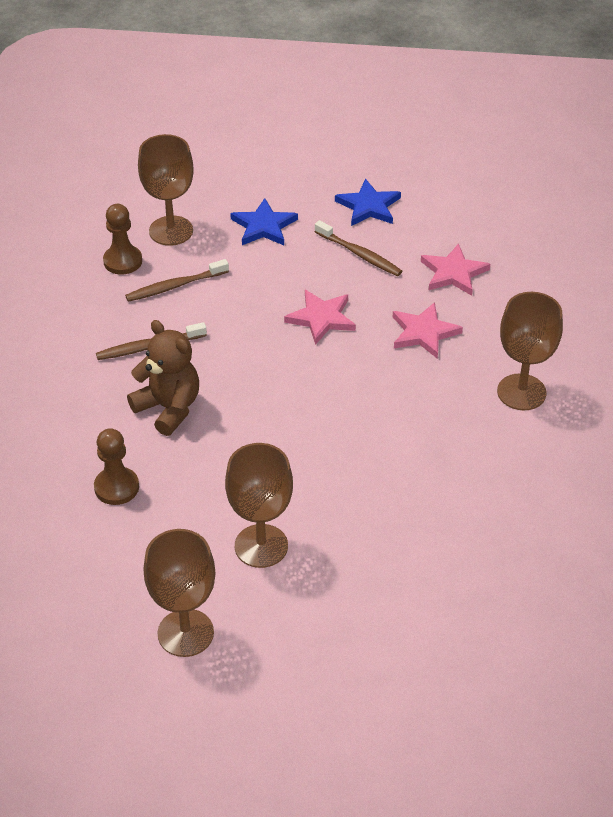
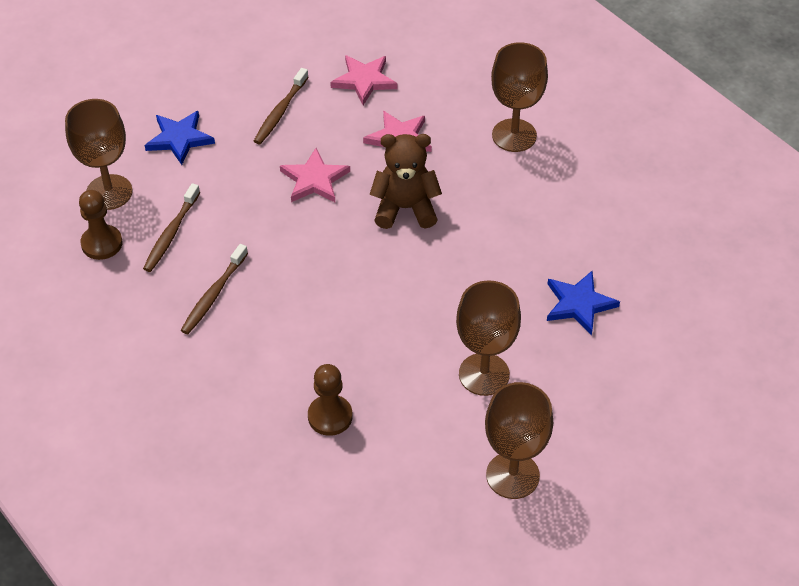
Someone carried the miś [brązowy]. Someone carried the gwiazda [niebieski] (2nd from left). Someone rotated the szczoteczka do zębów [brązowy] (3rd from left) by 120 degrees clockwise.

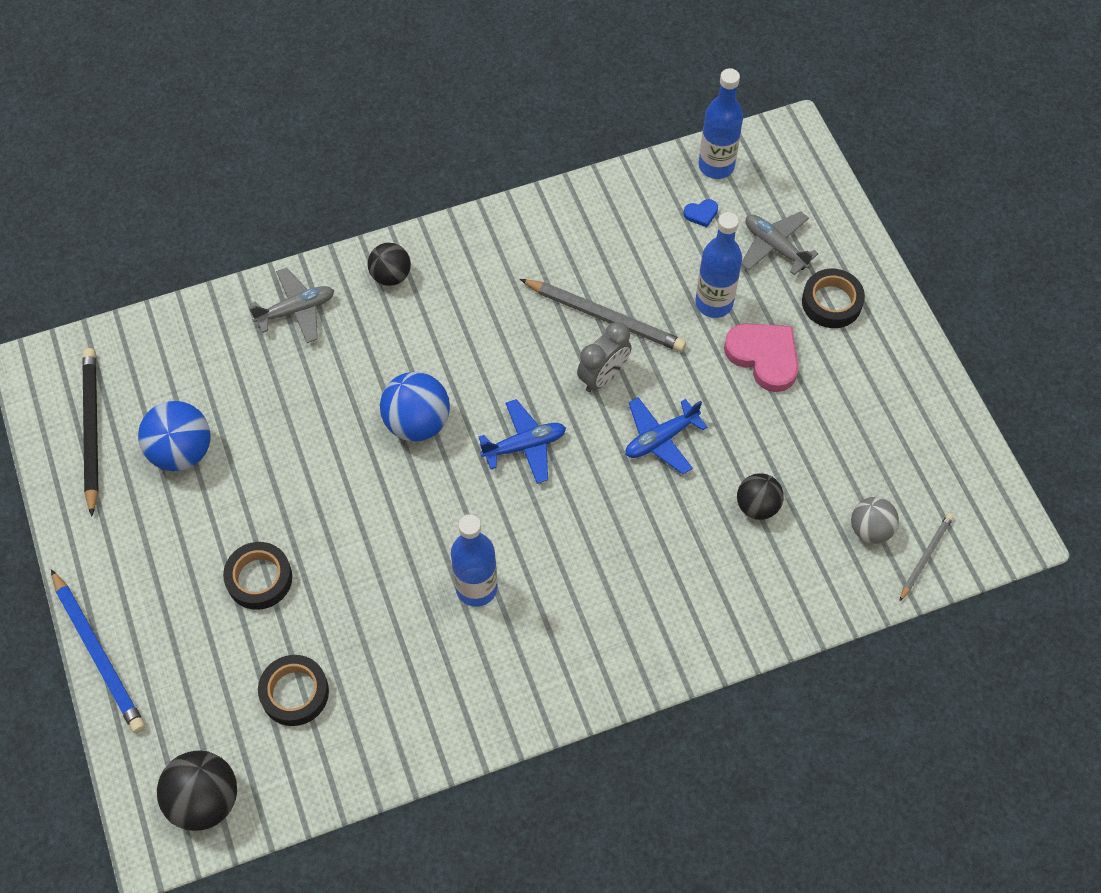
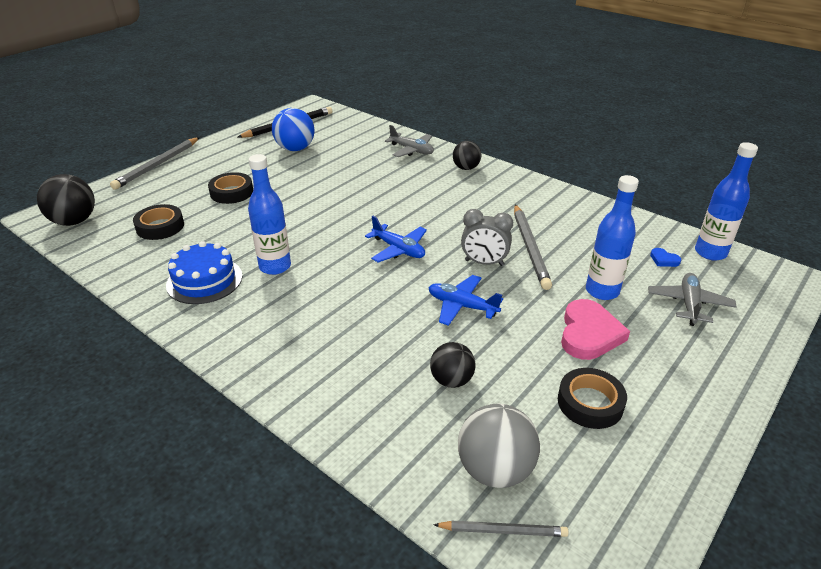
Someone took away the piłka [niebieski] (2nd from left). Someone put down the tort [niebieski]. Someone carried the taśma klejąca [czarny] (3rd from left). Someone repainted the ołówek [niebieski], which became the ołówek [szary] (1st from left). Someone scaled the piłka [szary] by 1.54.

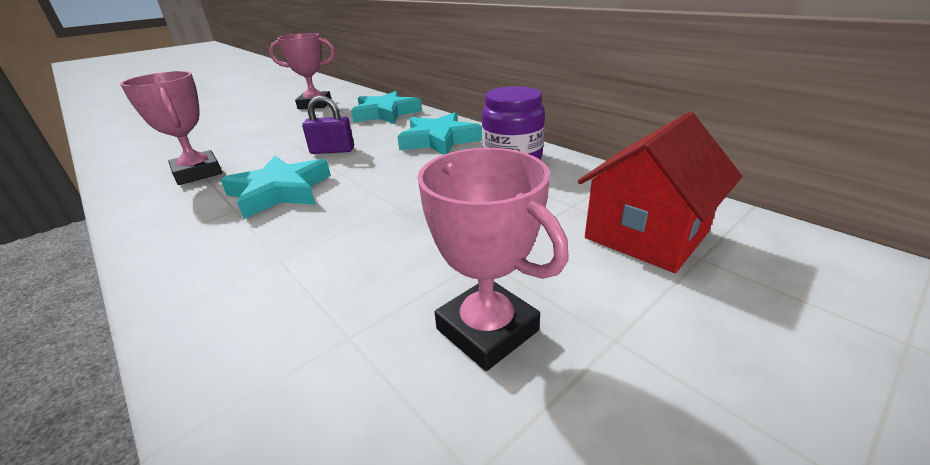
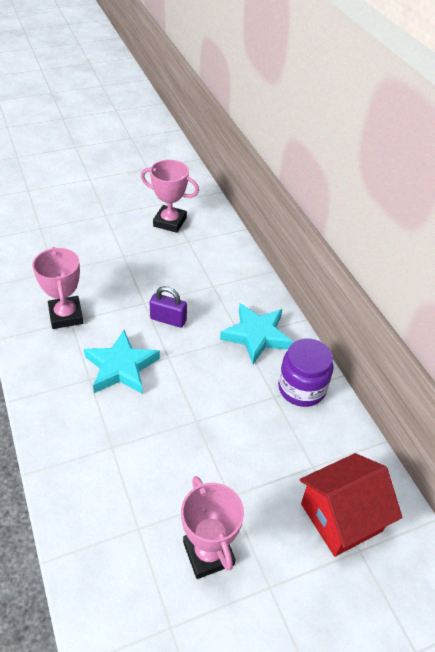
Someone took away the gwiazda [turkusowy] (2nd from left).

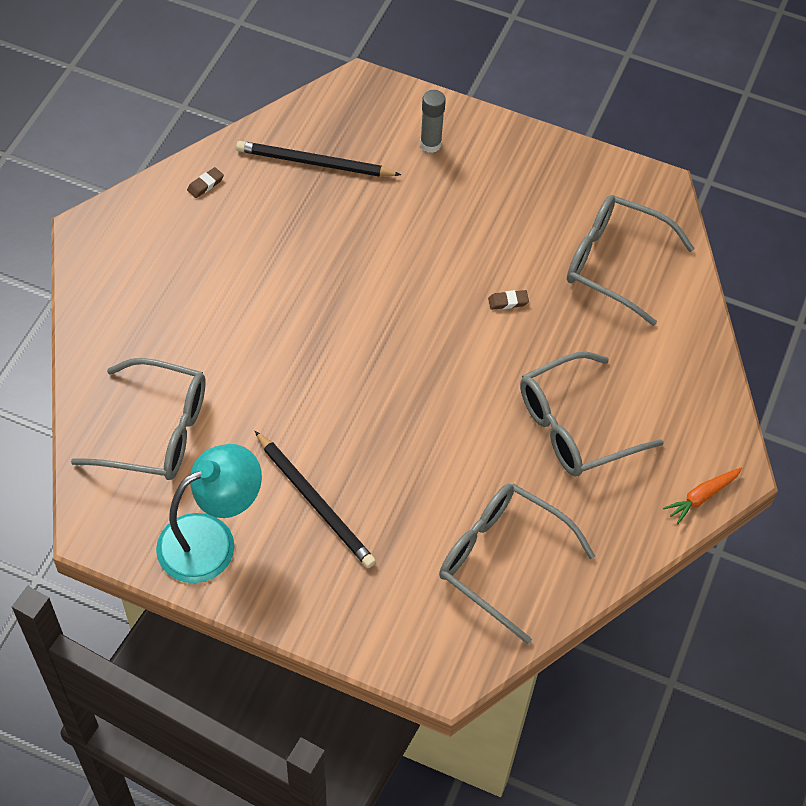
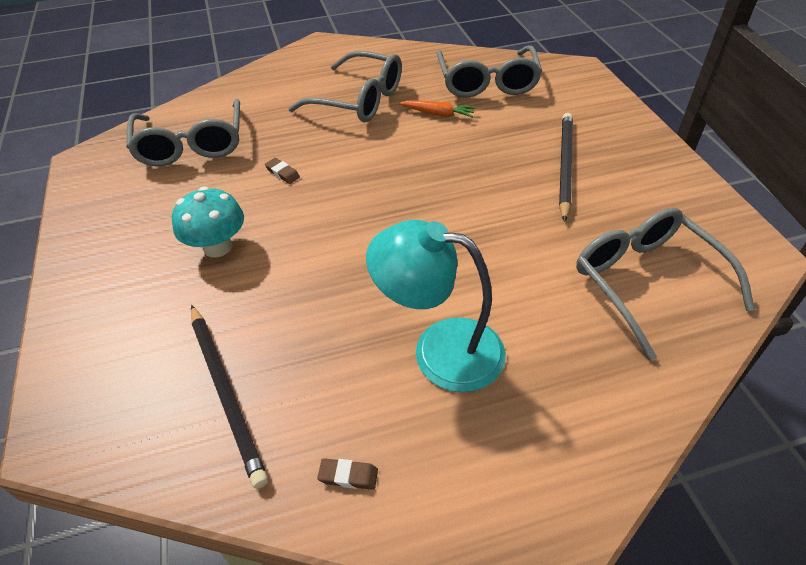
Someone took away the klej w sztyfcie [szary]. Someone put down the grzyb [turkusowy]. Someone carried the lampka [turkusowy]. Someone carried the marchewka [pomarańczowy].

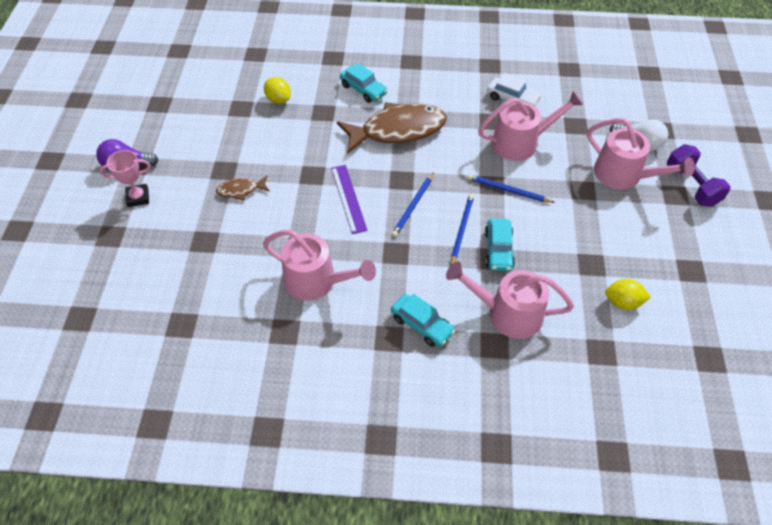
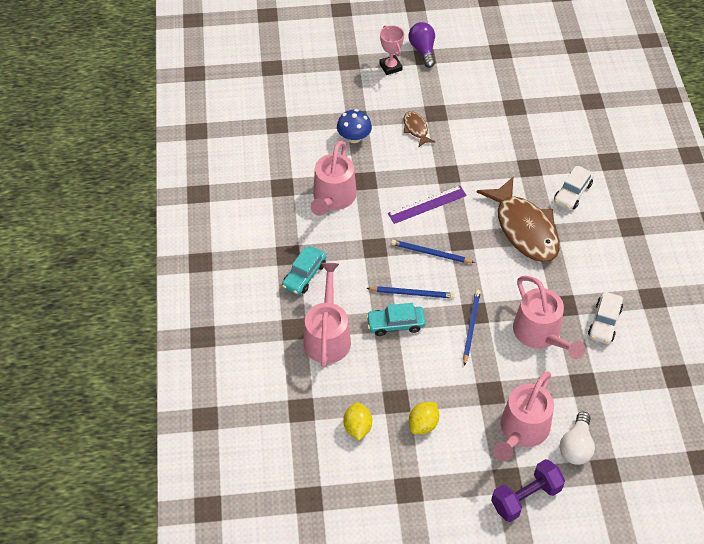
Someone put down the grzyb [niebieski]. Someone carried the cytryna [żółty] (1st from left in the first image). Someone repainted the samochód [turkusowy] (1st from left), which became the samochód [biały] (1st from left).

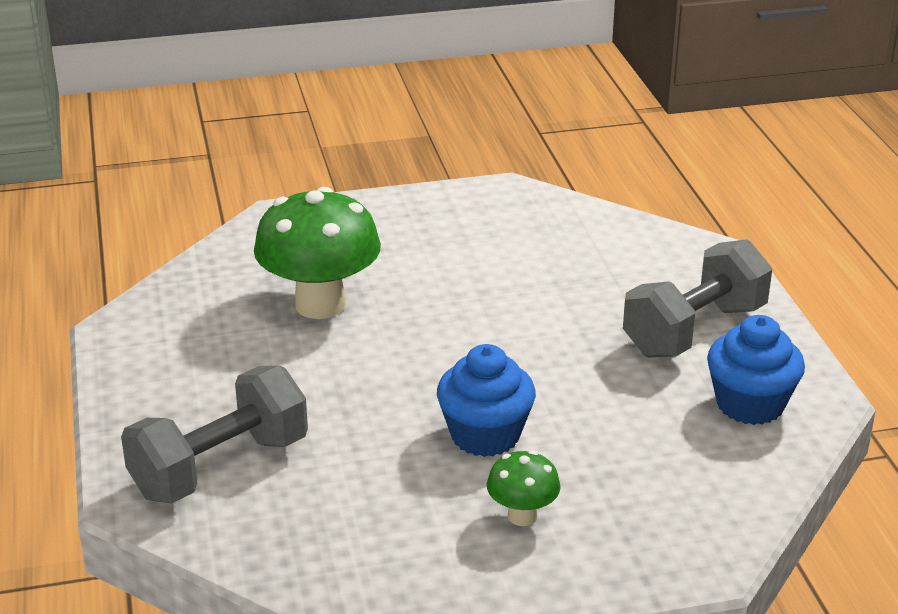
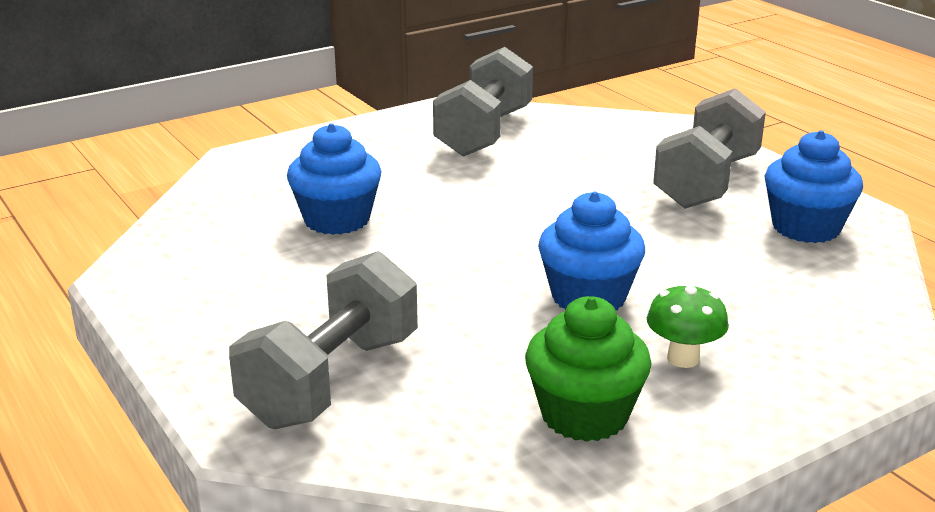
Someone put down the hantel [szary] (2nd from left). Someone put down the muffinka [zielony]. Someone swapped the grzyb [zielony] (1st from left) for the muffinka [niebieski] (1st from left).

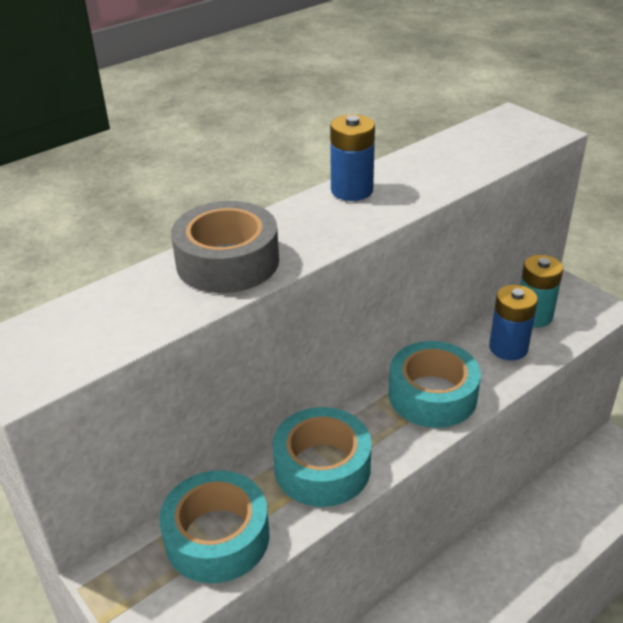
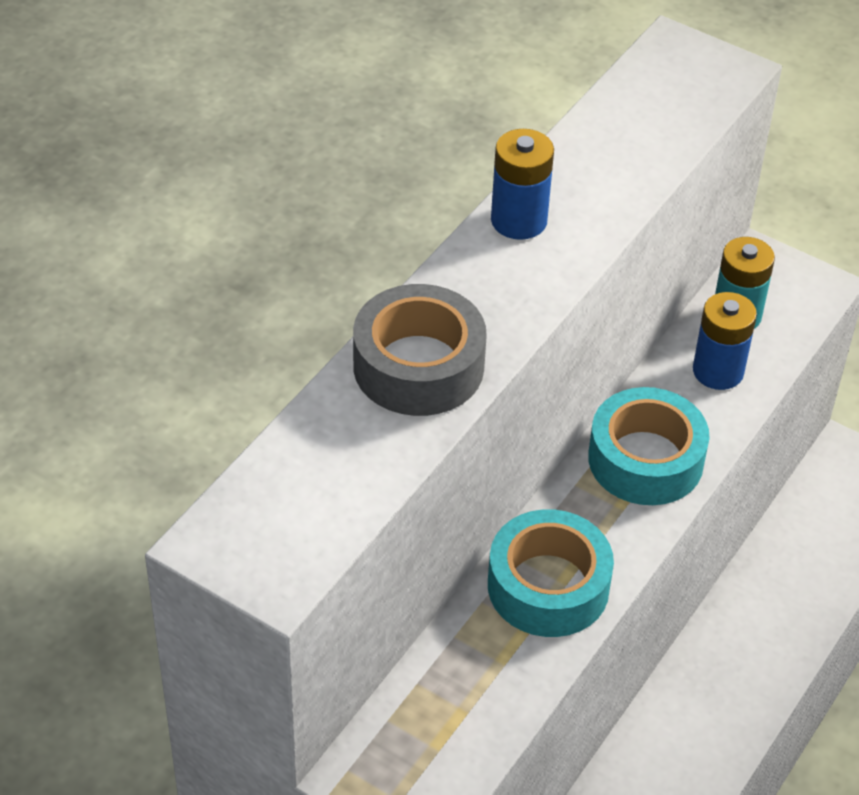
Someone took away the taśma klejąca [turkusowy] (1st from left).

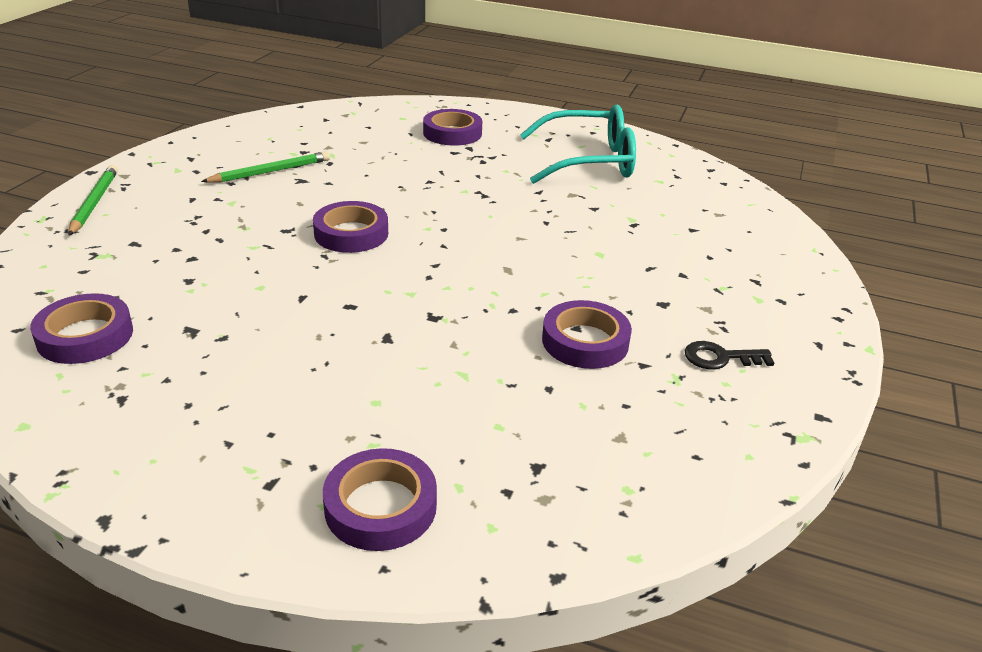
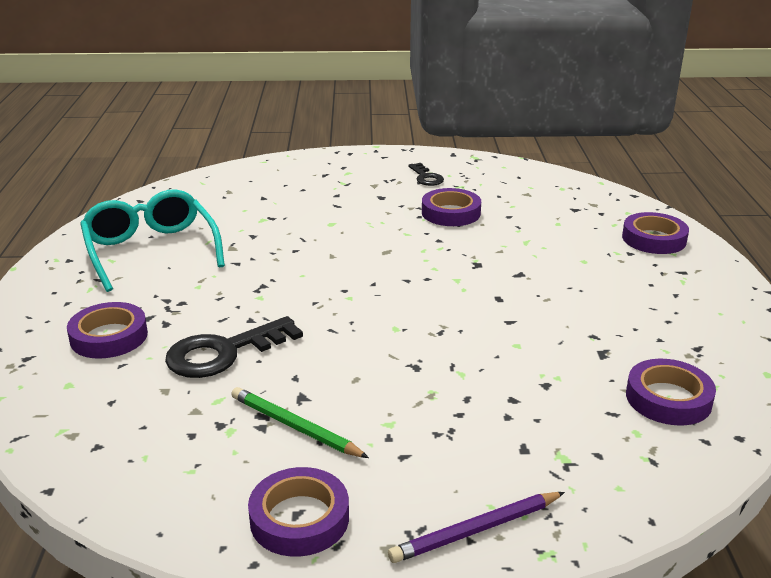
Someone put down the klucz [czarny] (1st from left). Someone carried the taśma klejąca [fioletowy] (2nd from left). Someone repainted the ołówek [zielony] (1st from left), which became the ołówek [fioletowy].

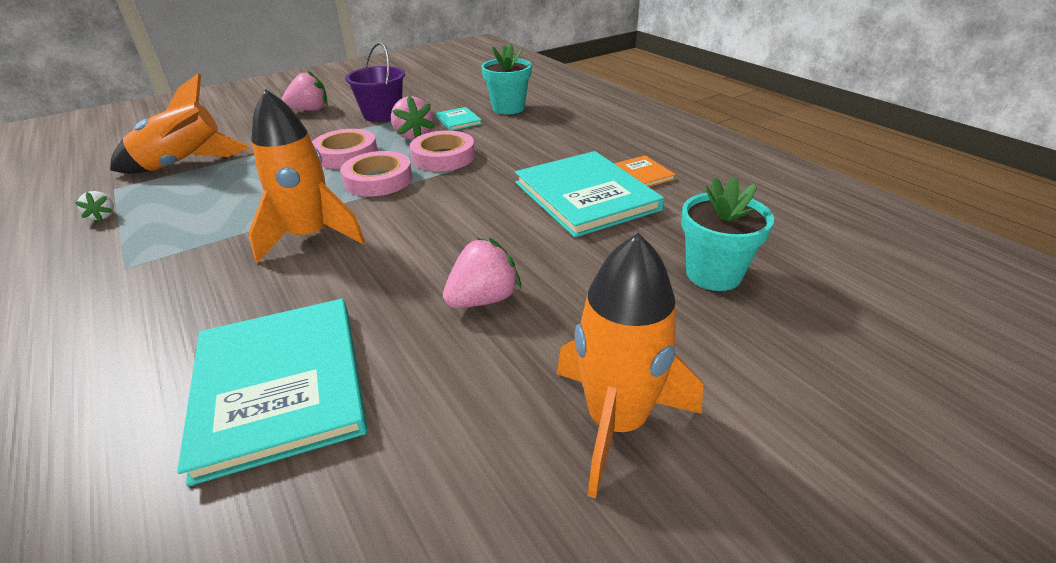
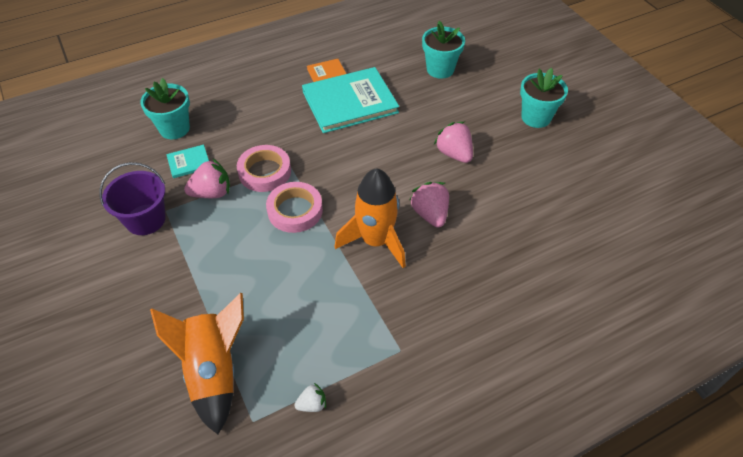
Someone took away the książka [turkusowy] (1st from left). Someone took away the taśma klejąca [różowy] (1st from left). Someone carried the truskawka [różowy] (1st from left in the first image). Someone swapped the rakieta [pomarańczowy] (3rd from left) for the doniczka [turkusowy] (3rd from left).

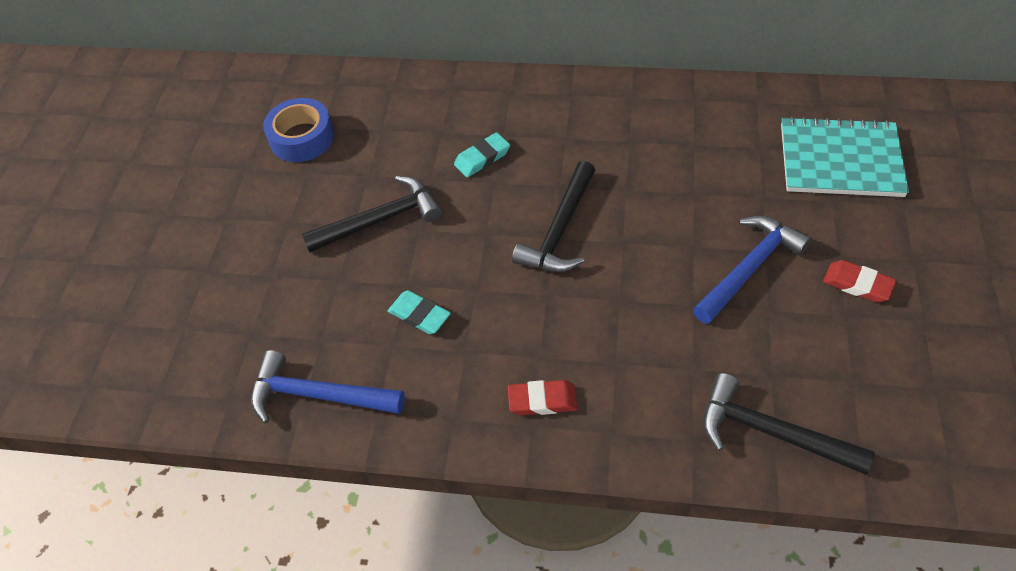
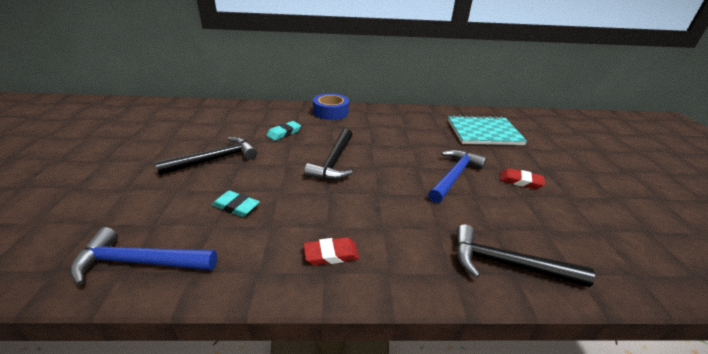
Someone carried the taśma klejąca [niebieski].

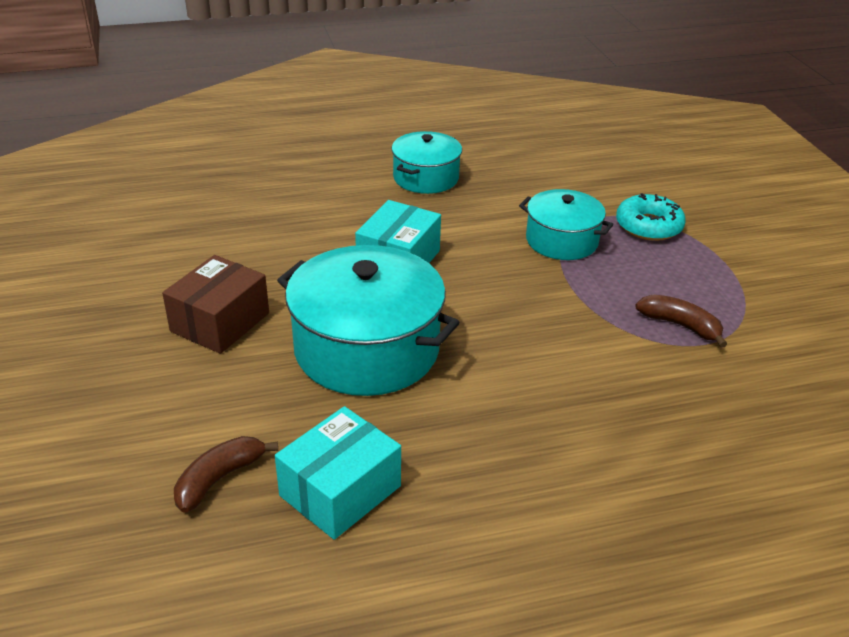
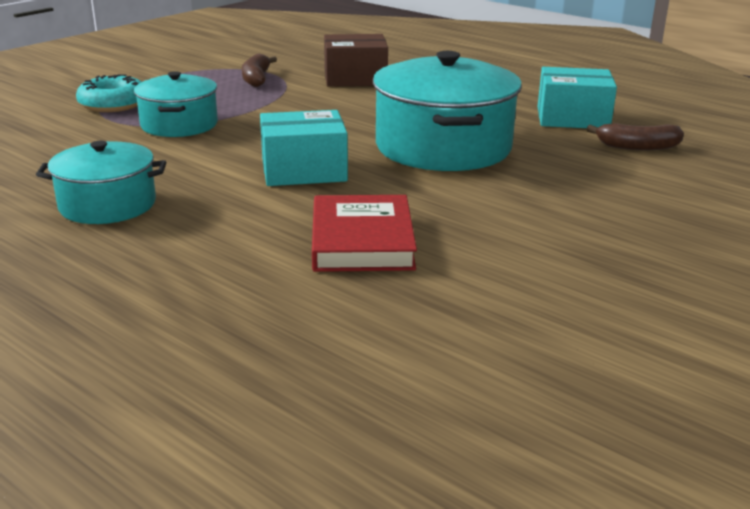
Someone put down the książka [czerwony]. Someone carried the pudełko [brązowy].

